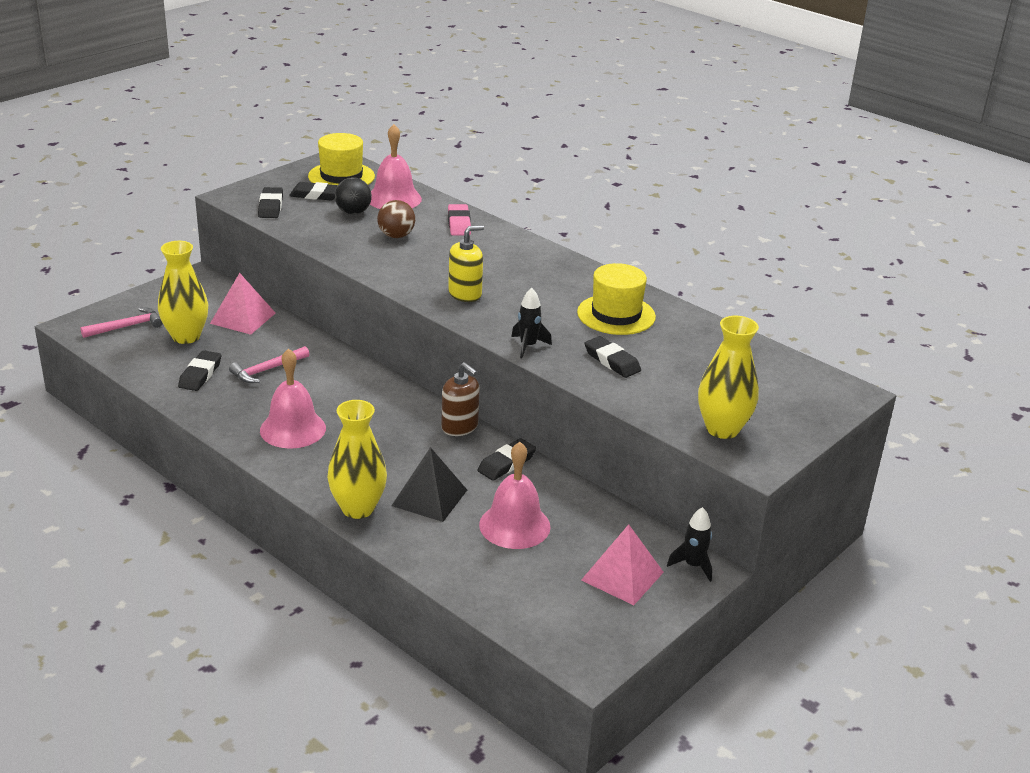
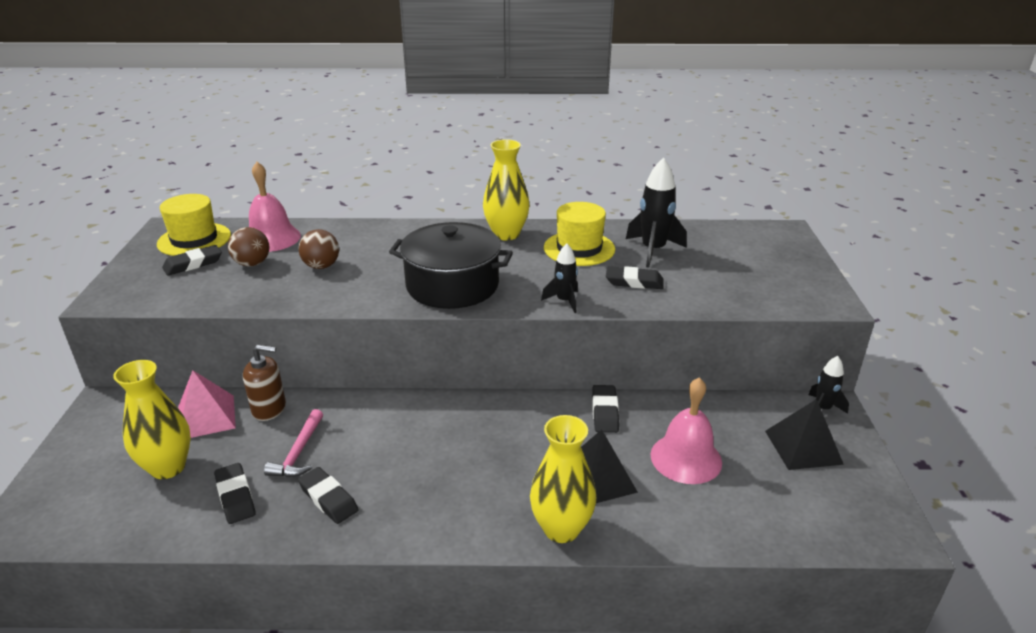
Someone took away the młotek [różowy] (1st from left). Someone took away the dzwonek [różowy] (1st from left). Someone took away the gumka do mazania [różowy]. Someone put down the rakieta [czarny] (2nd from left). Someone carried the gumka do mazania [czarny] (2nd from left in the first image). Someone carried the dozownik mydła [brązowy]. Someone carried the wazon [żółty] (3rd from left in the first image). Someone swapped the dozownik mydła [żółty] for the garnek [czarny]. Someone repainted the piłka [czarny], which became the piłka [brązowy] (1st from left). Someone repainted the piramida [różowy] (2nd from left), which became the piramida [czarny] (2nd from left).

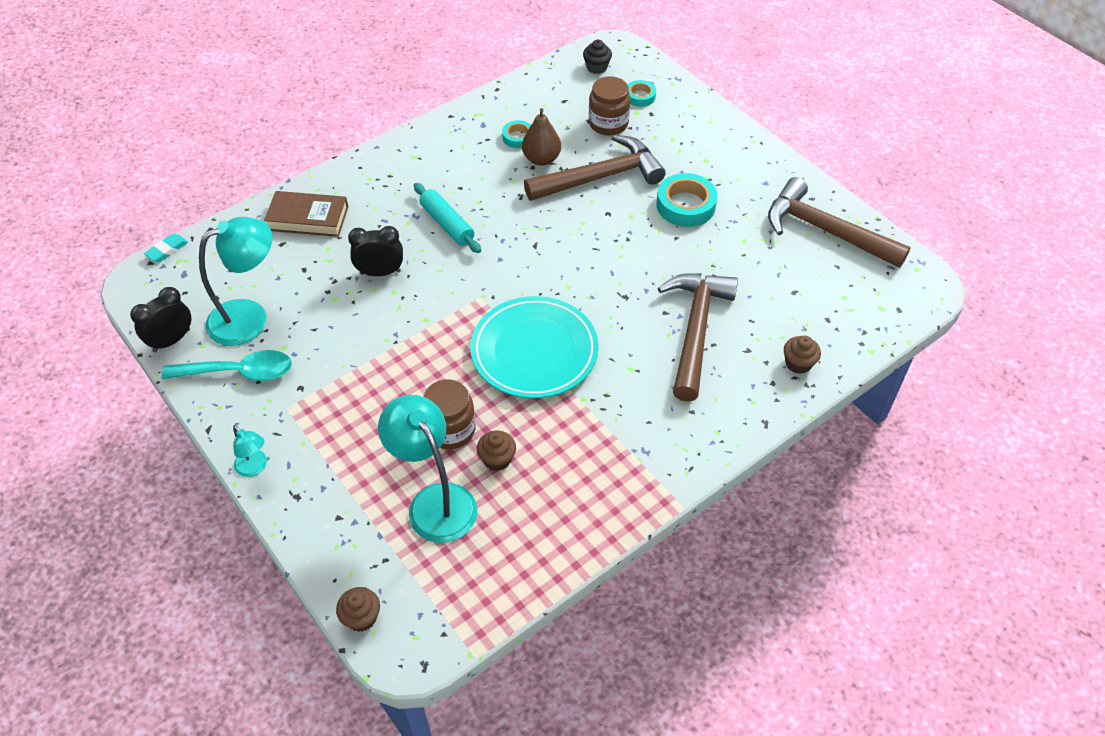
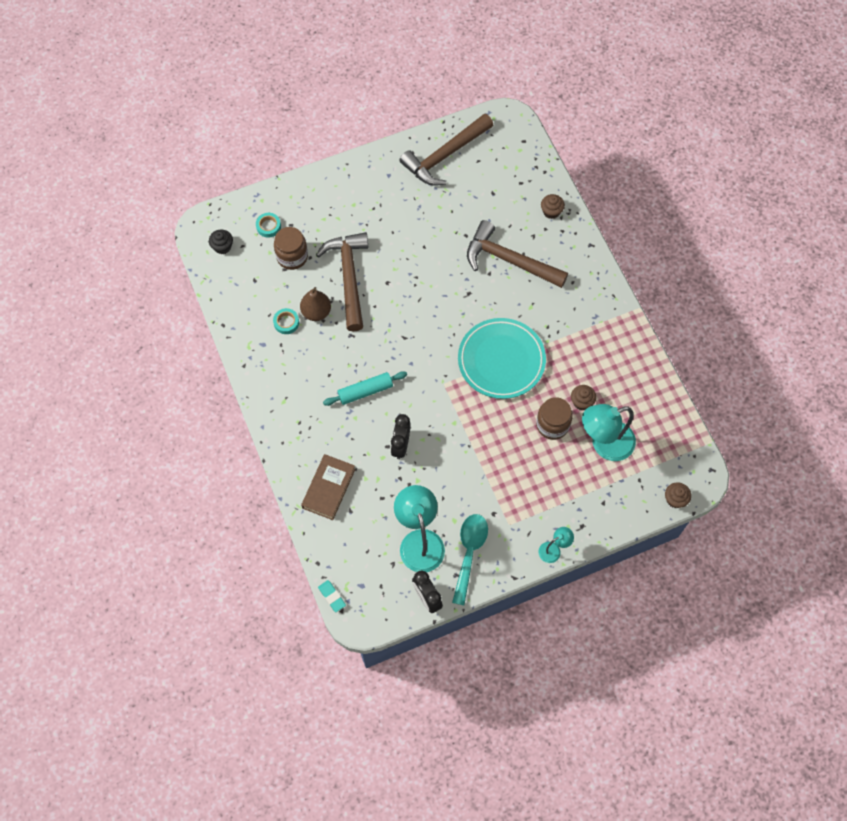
Someone took away the taśma klejąca [turkusowy] (3rd from left).

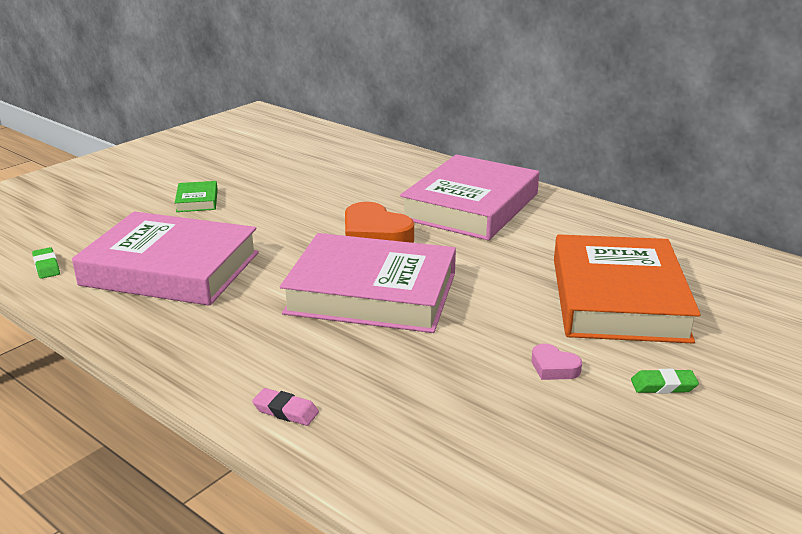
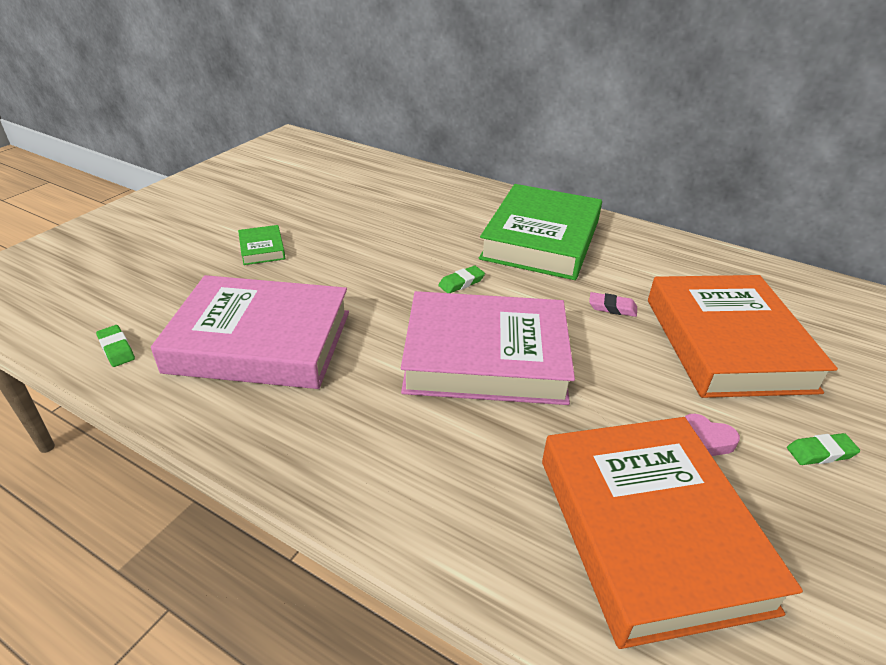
Someone put down the książka [pomarańczowy] (1st from left). Someone carried the gumka do mazania [różowy]. Someone swapped the serce [pomarańczowy] for the gumka do mazania [zielony] (2nd from left). Someone repainted the książka [różowy] (3rd from left), which became the książka [zielony] (2nd from left).

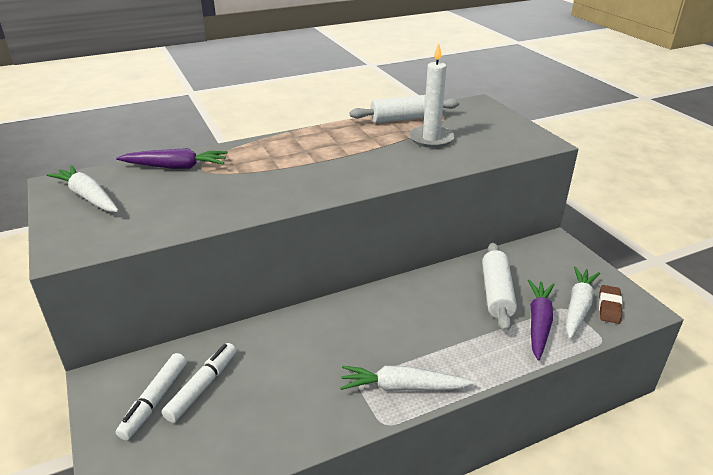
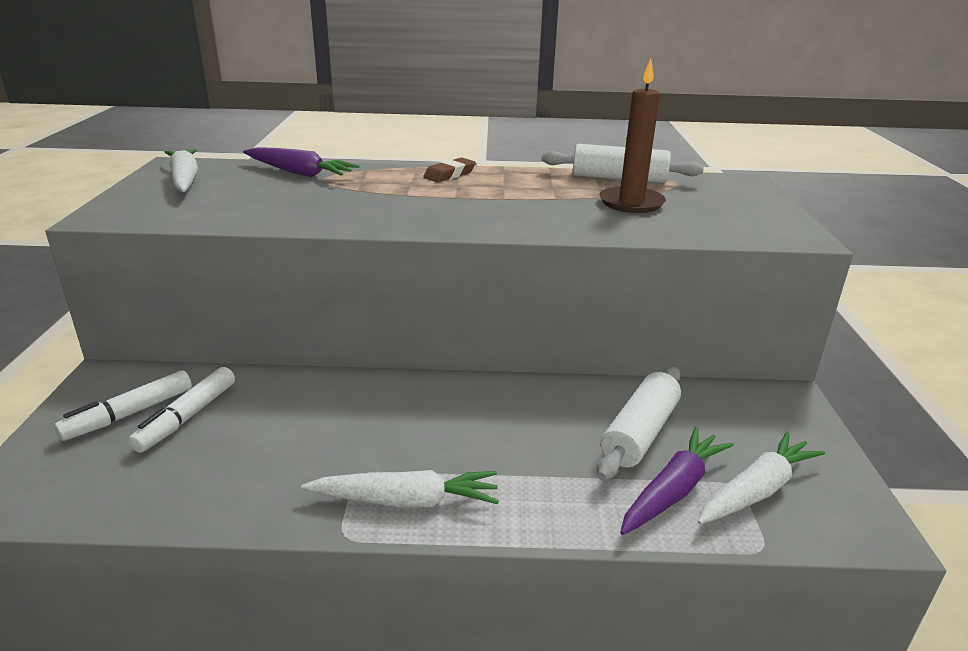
Someone carried the gumka do mazania [brązowy]. Someone repainted the świeca [biały], which became the świeca [brązowy]. Someone rotated the flamaster [biały] (2nd from left) by 150 degrees clockwise. Someone rotated the marchewka [biały] (2nd from left) by 150 degrees clockwise.

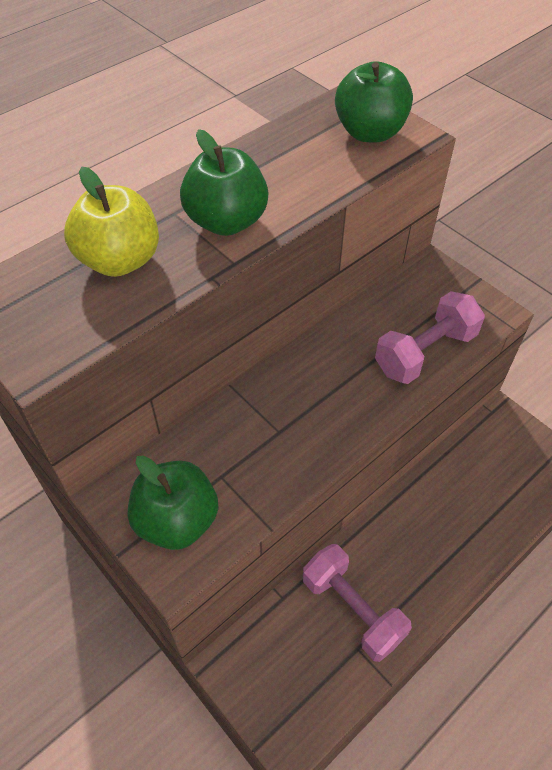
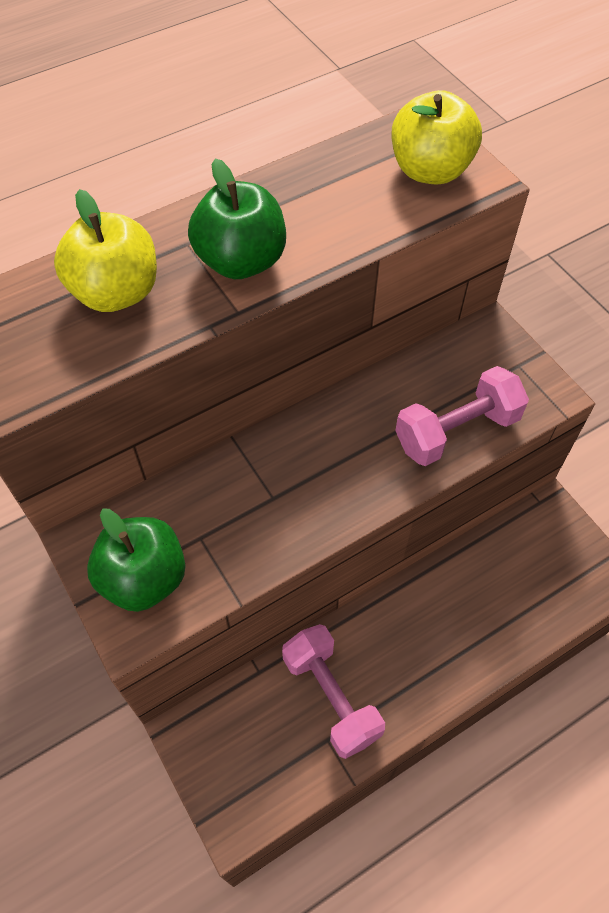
Someone repainted the jabłko [zielony] (3rd from left), which became the jabłko [żółty] (2nd from left).

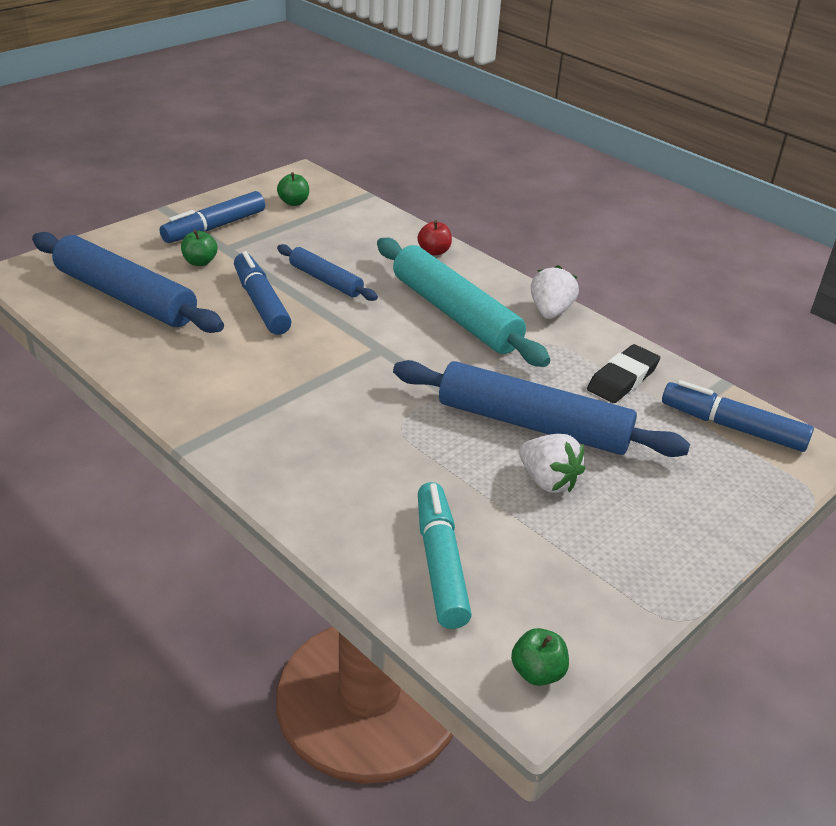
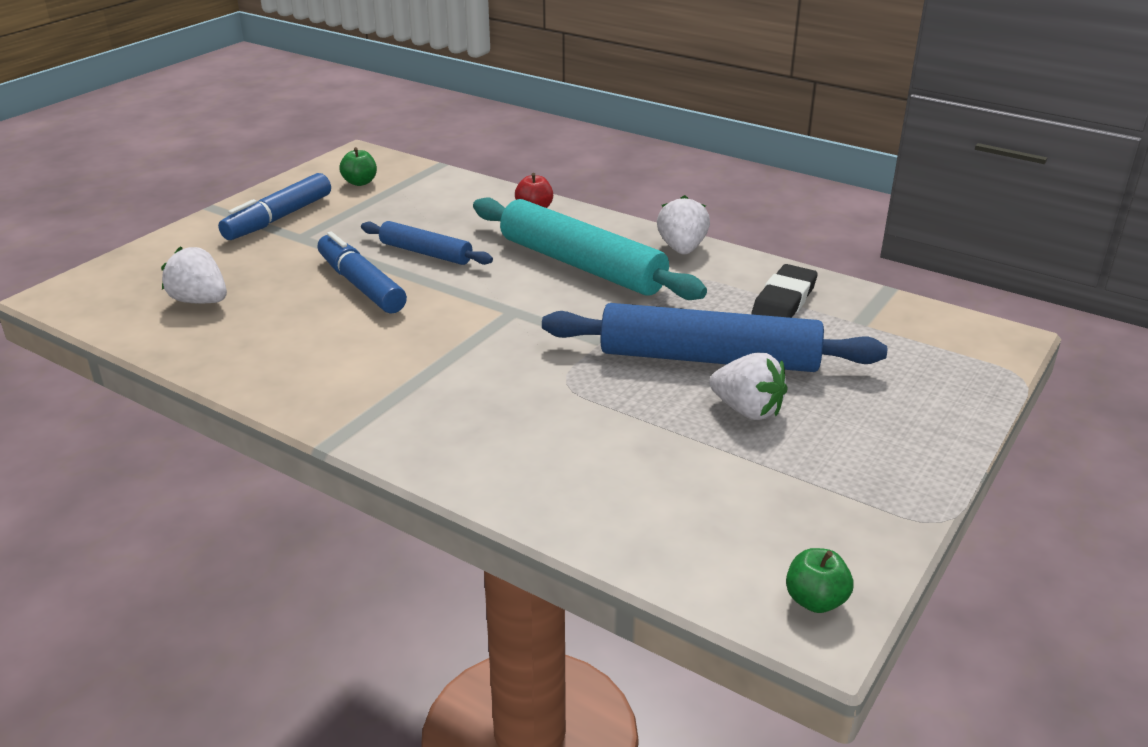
Someone took away the jabłko [zielony] (1st from left). Someone took away the flamaster [turkusowy]. Someone took away the flamaster [niebieski] (3rd from left). Someone swapped the wałek do ciasta [niebieski] (1st from left) for the truskawka [biały] (1st from left).

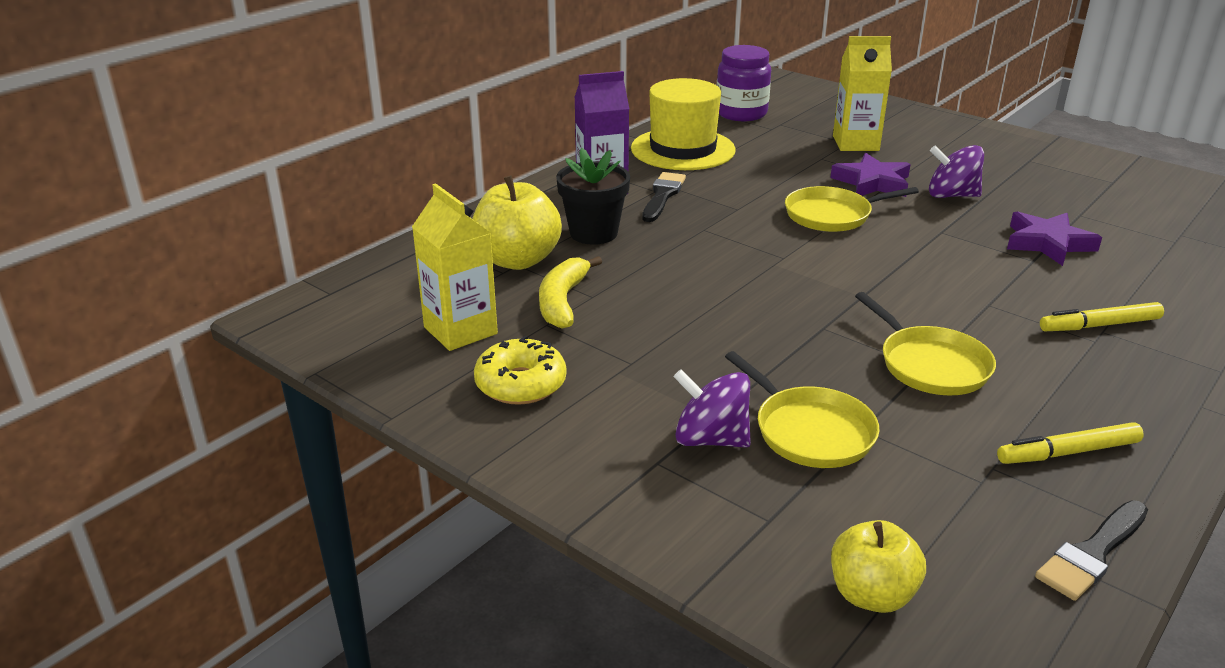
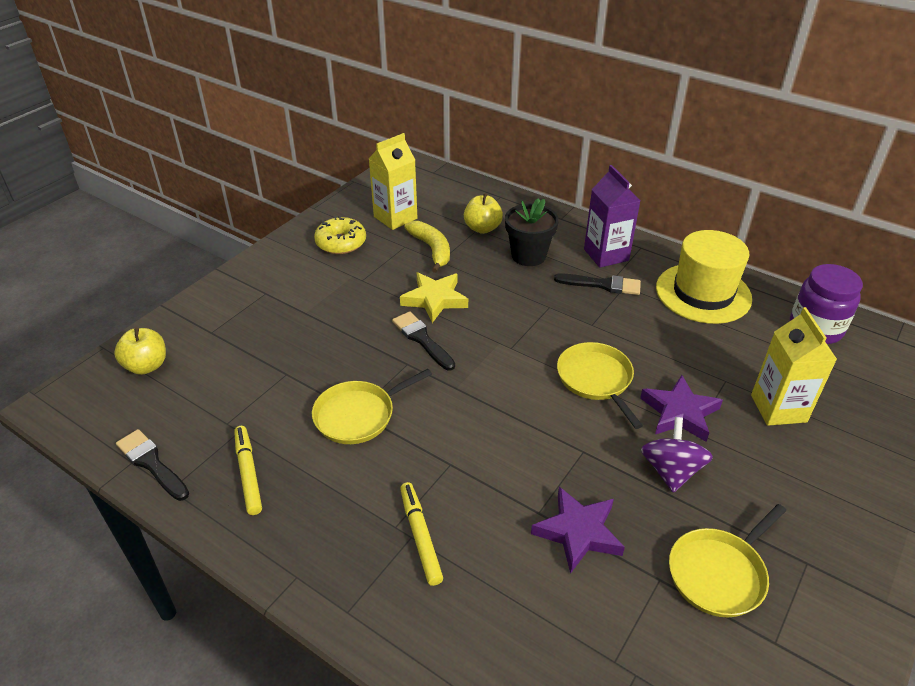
Someone took away the bączek [fioletowy] (1st from left). Someone put down the pędzel [czarny] (2nd from left). Someone put down the gwiazda [żółty]. Someone carried the patelnia [żółty] (1st from left in the first image). Someone rotated the banan [żółty] by 60 degrees clockwise. Someone scaled the jabłko [żółty] (1st from left in the first image) by 0.66.

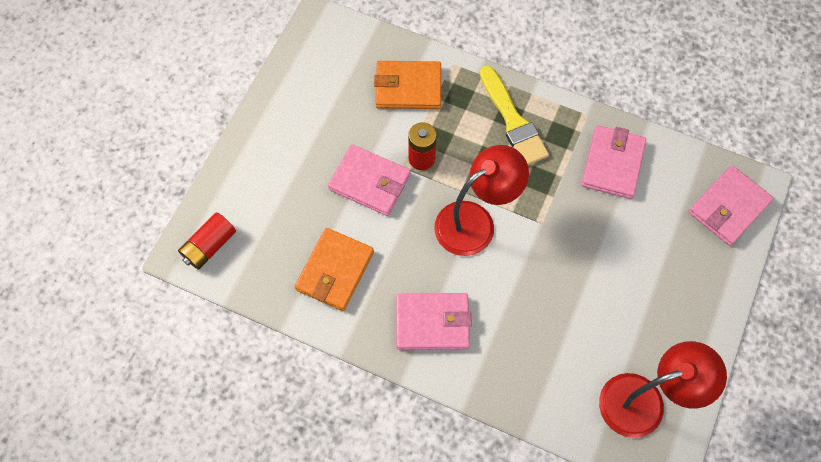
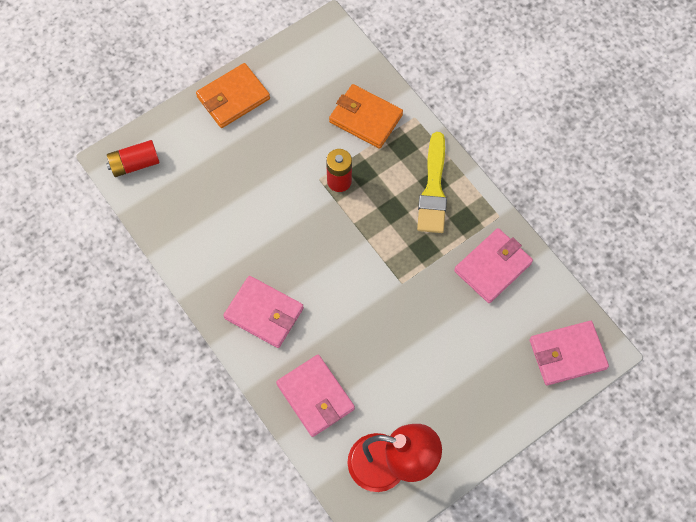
Someone took away the lampka [czerwony] (1st from left). Someone carried the portfel [pomarańczowy] (1st from left). Someone carried the portfel [różowy] (1st from left in the first image).

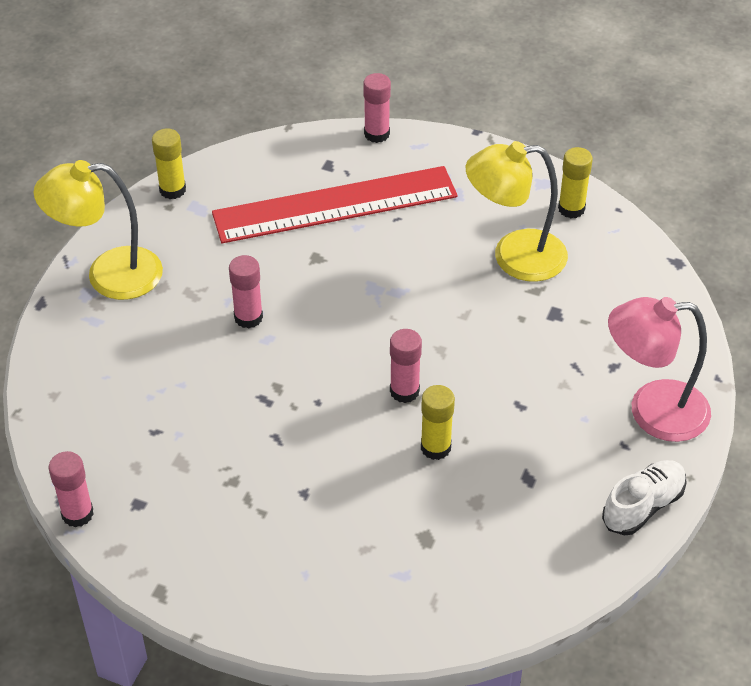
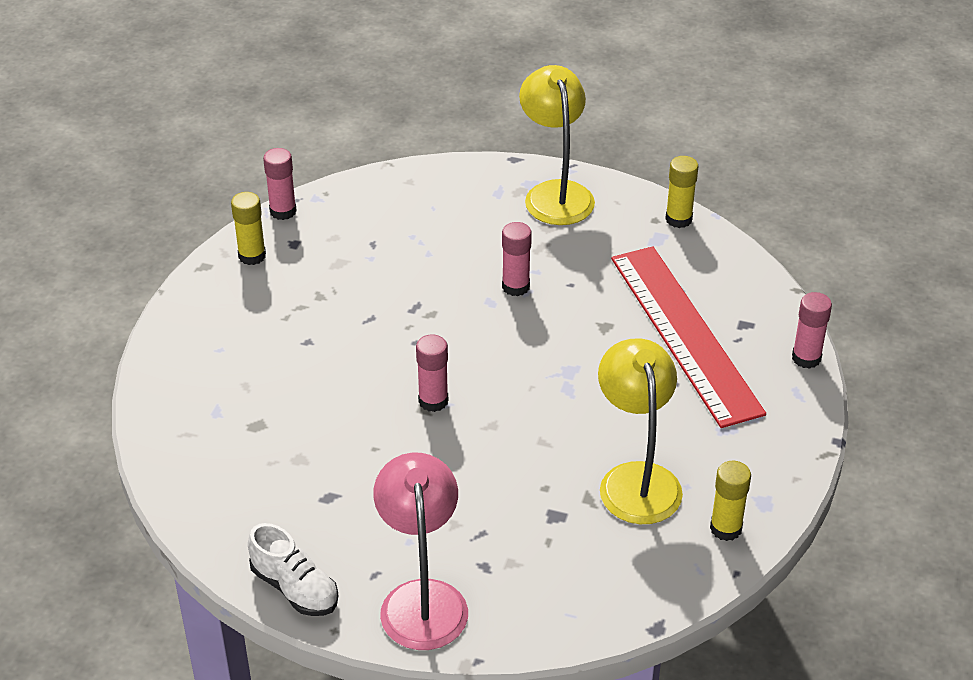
Someone carried the klej w sztyfcie [żółty] (2nd from left in the first image).

